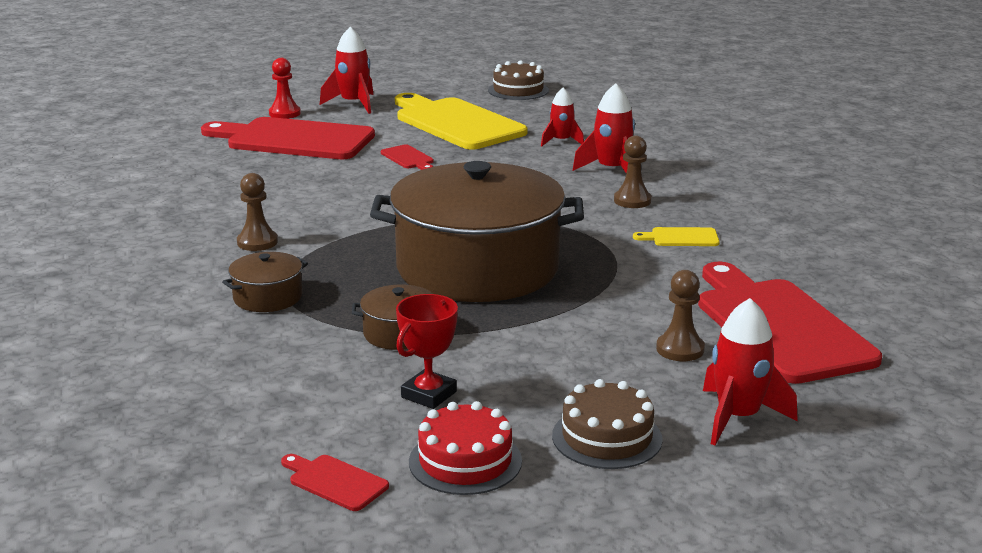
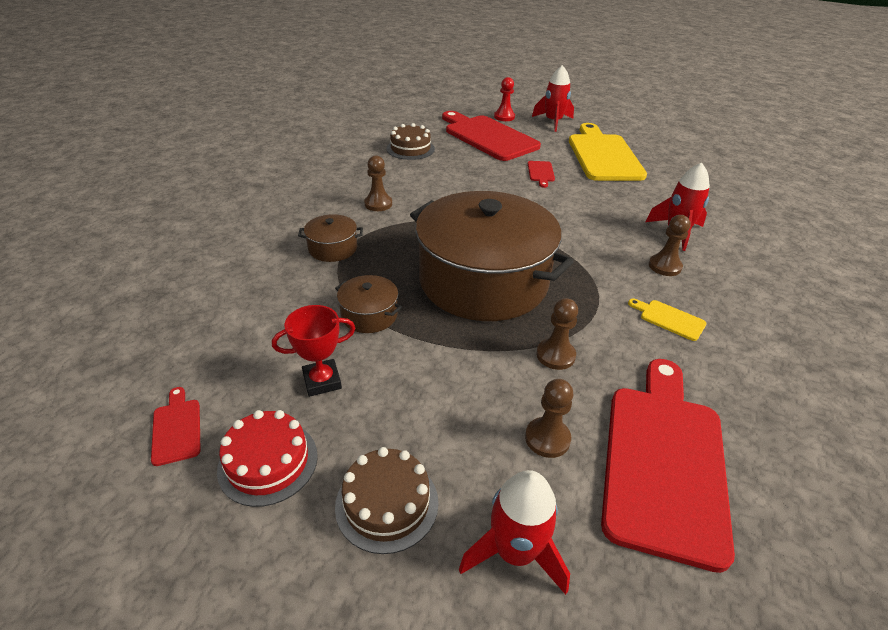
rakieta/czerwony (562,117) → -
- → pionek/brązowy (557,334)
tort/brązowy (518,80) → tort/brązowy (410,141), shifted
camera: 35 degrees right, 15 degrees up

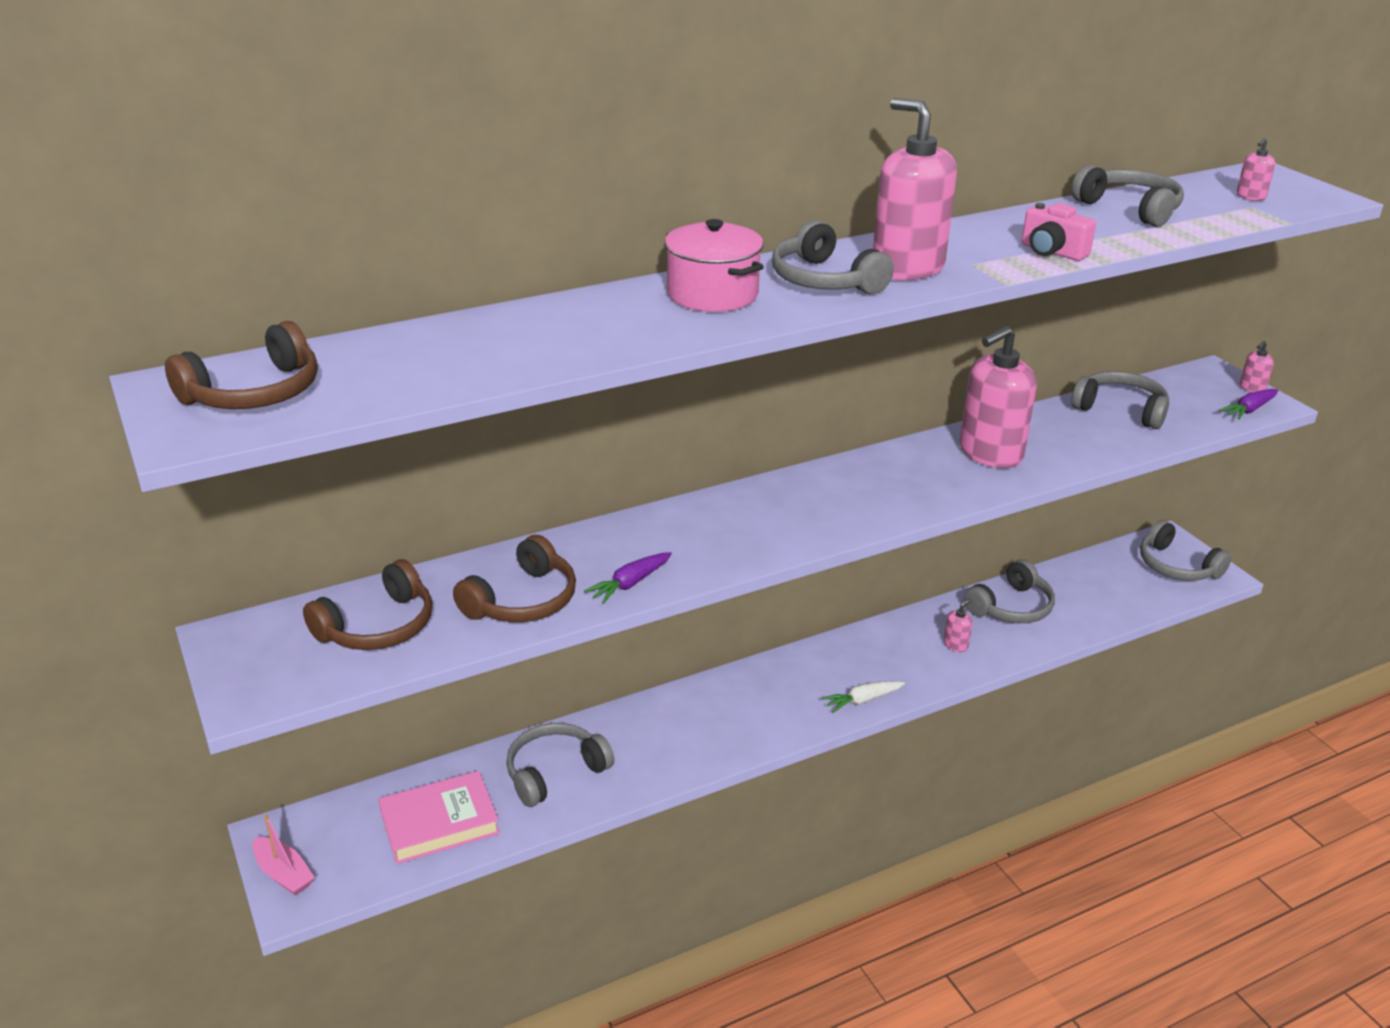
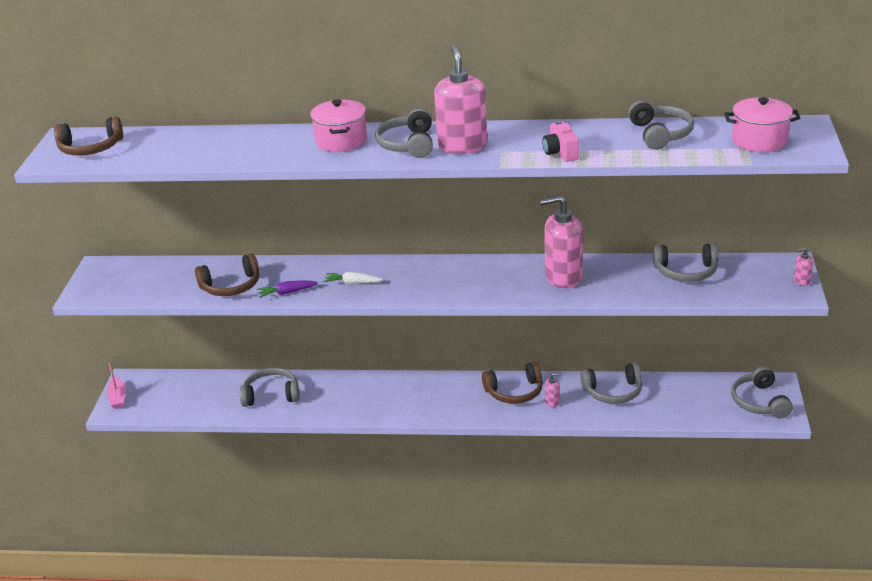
książka/różowy (439,817) → -
marchewka/fioletowy (1249,404) → -
słuchawki/brązowy (367,604) → słuchawki/brązowy (512,383), shifted
marchewka/biały (863,697) → marchewka/biały (353,278), shifted
dozownik mydła/różowy (1255,169) → garnek/różowy (762,124)
słuchawki/szary (1120,400) → słuchawki/szary (685,262), 120 degrees clockwise
camera: 35 degrees right, 0 degrees up

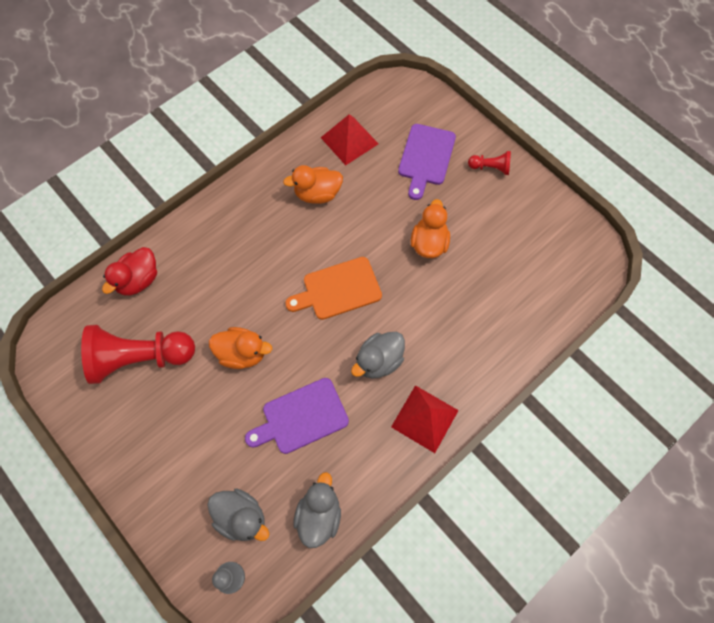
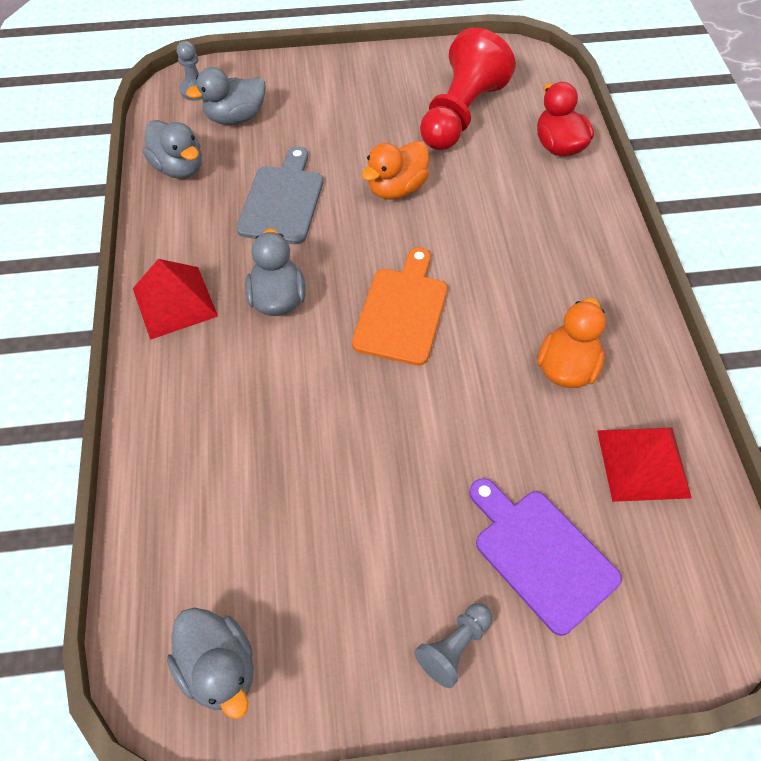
kaczka/pomarańczowy (430,228) → -
- → kaczka/szary (210,663)
deska do krojenia/fioletowy (297,416) → deska do krojenia/szary (279,195)
pionek/czerwony (489,163) → pionek/szary (453,645)
camera: 125 degrees right, 10 degrees down

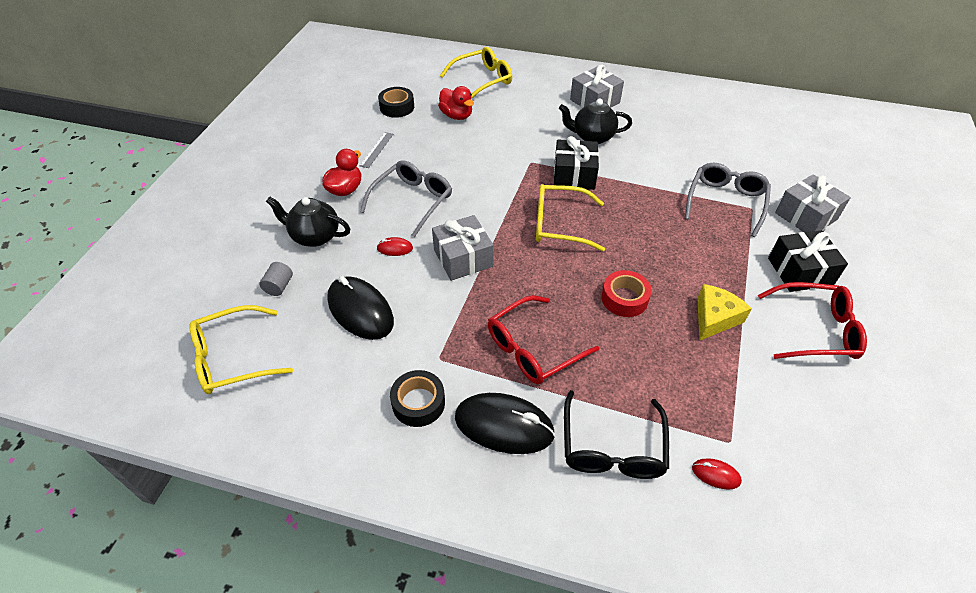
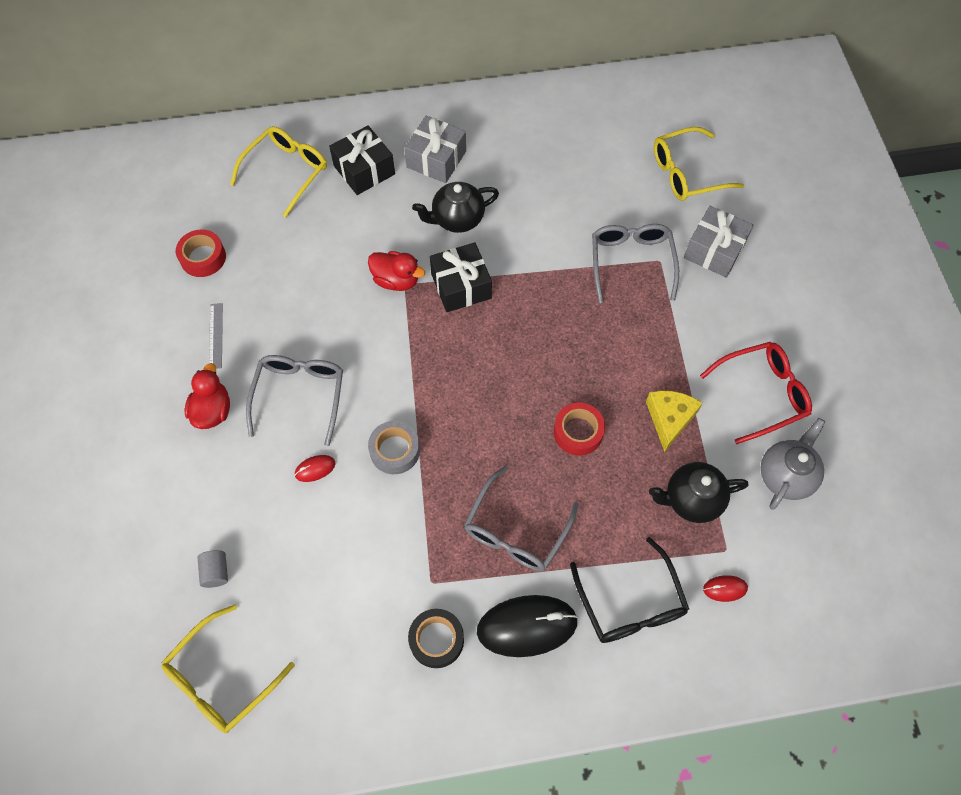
myszka/czarny (360,308) → -
- → imbryk/szary (793,464)
imbryk/czarny (308,221) → imbryk/czarny (698,492), shifted
kaczka/czerwony (456,103) → kaczka/czerwony (396,271), shifted
okulary/żółty (570,218) → okulary/żółty (699,164), shifted
prezent/czarny (808,261) → prezent/czarny (362,160), shifted
prezent/szary (463,248) → taśma klejąca/szary (394,447)
taśma klejąca/czarny (396,102) → taśma klejąca/czerwony (201,253)
okulary/czerwony (543,339) → okulary/szary (521,518)
camera: 25 degrees left, 15 degrees up

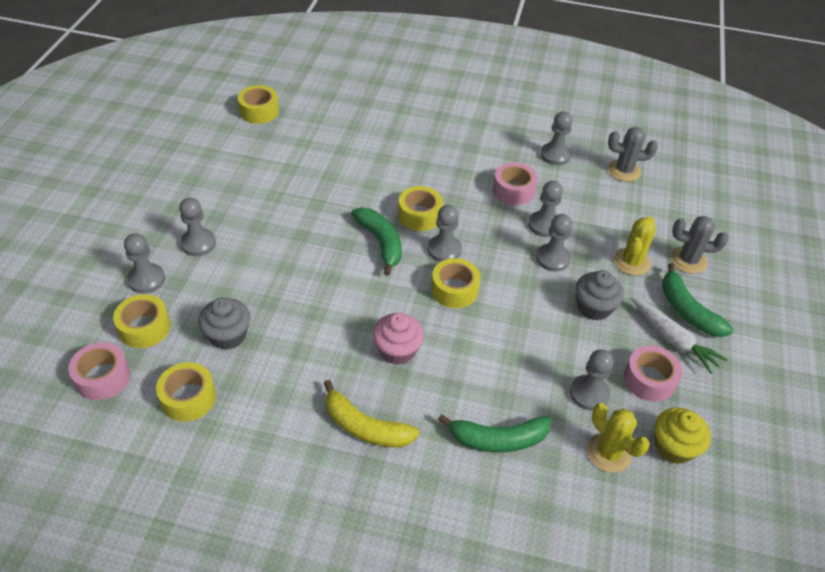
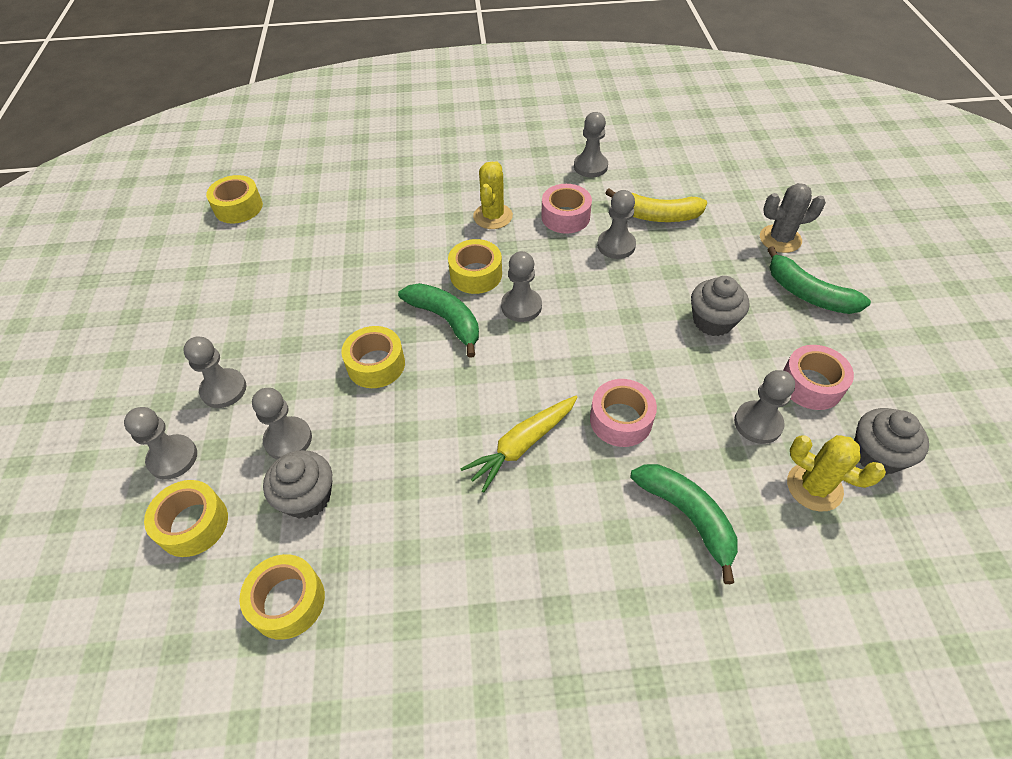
kaktus/szary (633,154) → -
marchewka/biały (679,335) → -
taśma klejąca/różowy (99,371) → taśma klejąca/różowy (623,413), shifted
banan/żółty (371,414) → banan/żółty (656,205), shifted
taśma klejąca/żółty (456,283) → taśma klejąca/żółty (373,357), shifted
pionek/szary (554,243) → pionek/szary (282,423), shifted
kaktus/żółty (635,245) → kaktus/żółty (493,195), shifted
muffinka/różowy (398,339) → marchewka/żółty (519,444)
muffinka/żółty (682,435) → muffinka/szary (891,441)
banan/zielony (494,433) → banan/zielony (684,524), 105 degrees counterclockwise
camera: 15 degrees left, 5 degrees up

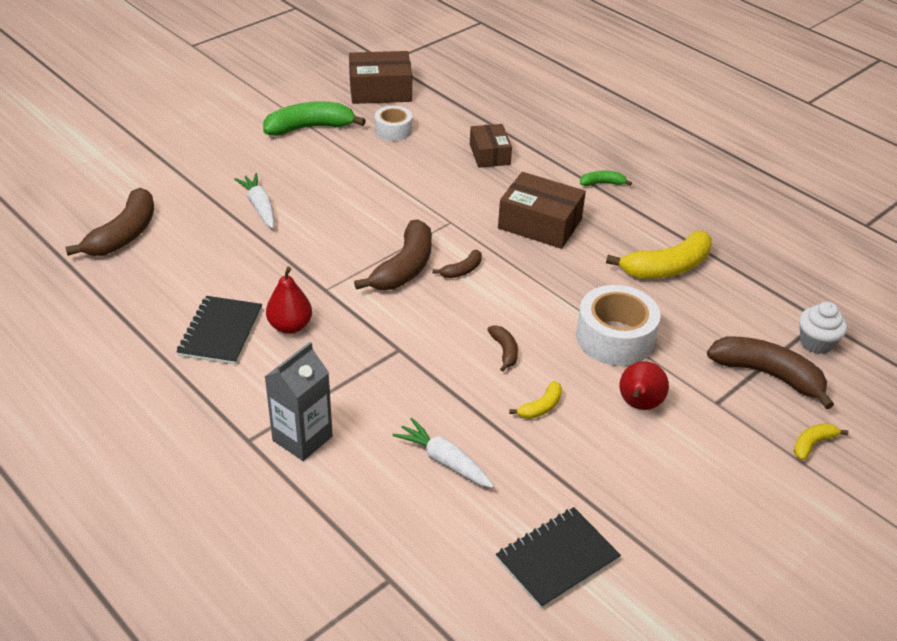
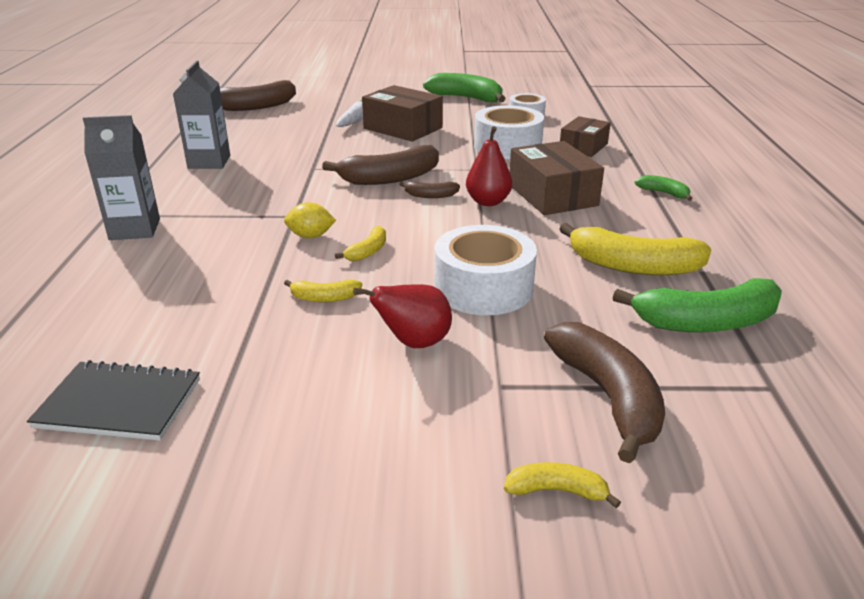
marchewka/biały (443,453) → -
muffinka/biały (823,328) → -
- → cytryna/żółty (310,220)
- → taśma klejąca/biały (509,132)
- → banan/zielony (697,305)
gruszka/czerwony (289,300) → gruszka/czerwony (489,166), shifted
pudełko/brązowy (380,77) → pudełko/brązowy (402,113), shifted
zeszyt/czarny (219,330) → karton mleka/szary (201,115)
banan/brązowy (502,348) → banan/żółty (360,243)
camera: 45 degrees right, 10 degrees down

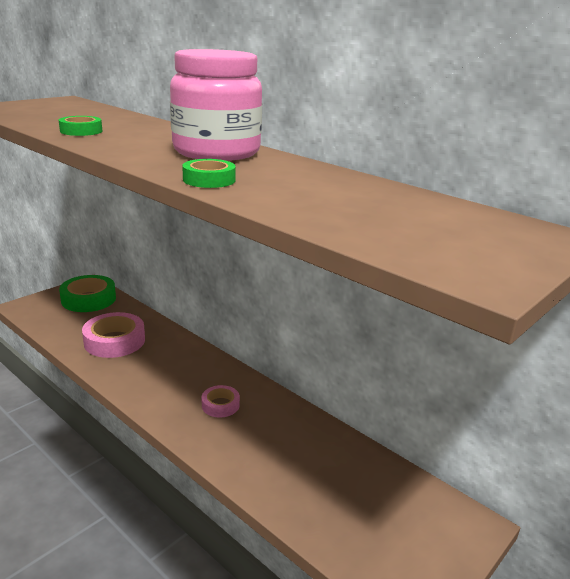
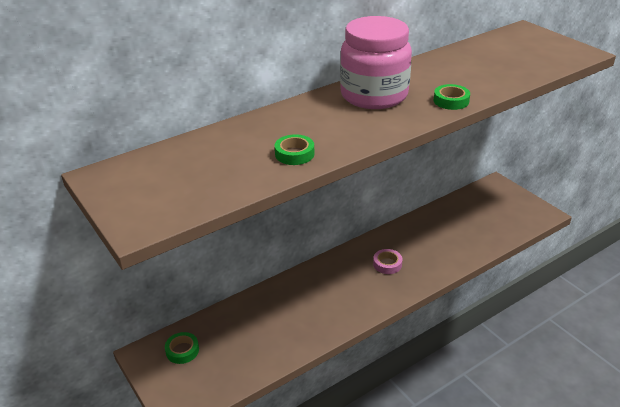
taśma klejąca/różowy (113,335) → -
taśma klejąca/zielony (87,293) → taśma klejąca/zielony (182,348), x0.55
camera: 75 degrees left, 10 degrees up

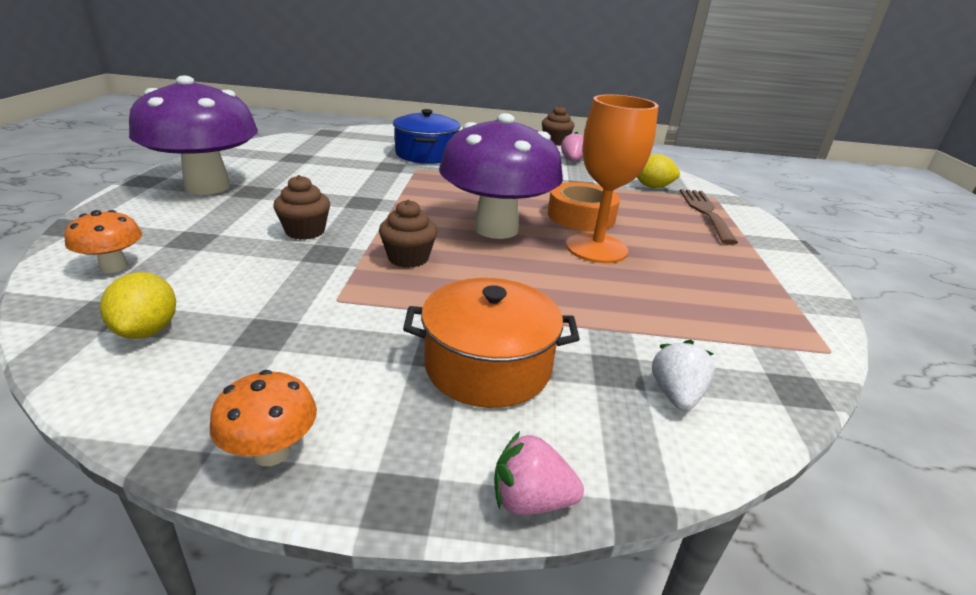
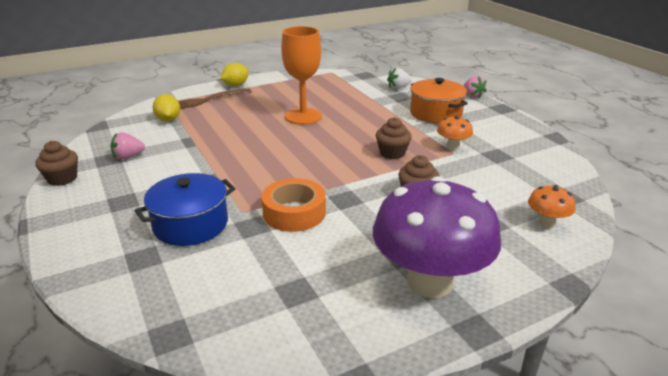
grzyb/fioletowy (501,176) → -
cytryna/żółty (138,305) → cytryna/żółty (234,74), shifted
grzyb/pomarańczowy (263,418) → grzyb/pomarańczowy (455,133), shifted
taśma klejąca/pomarańczowy (584,206) → taśma klejąca/pomarańczowy (294,205), shifted
camera: 120 degrees left, 0 degrees up

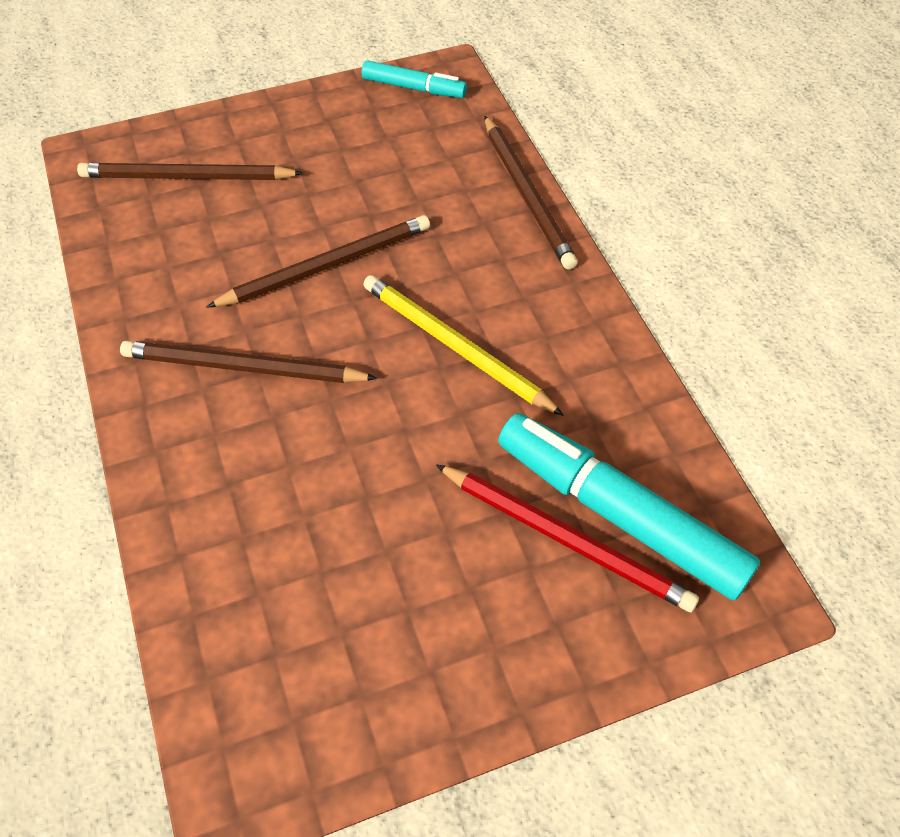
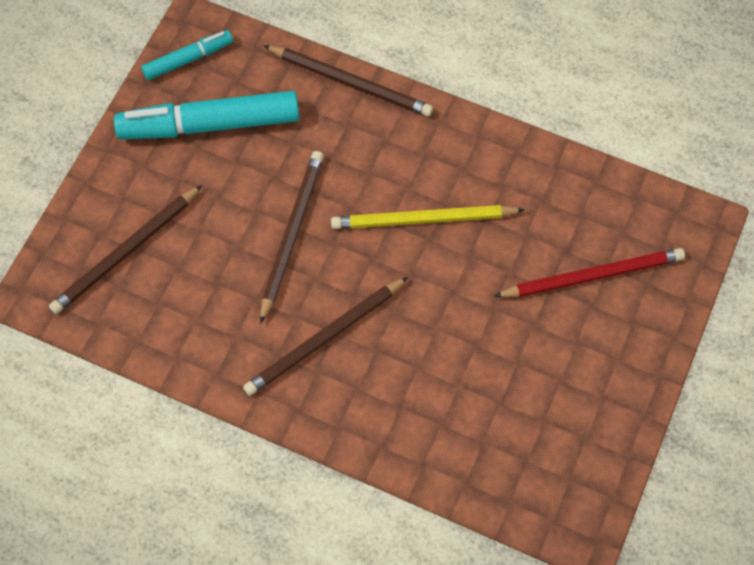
flamaster/turkusowy (629,506) → flamaster/turkusowy (206,115), shifted
camera: 45 degrees left, 10 degrees up

